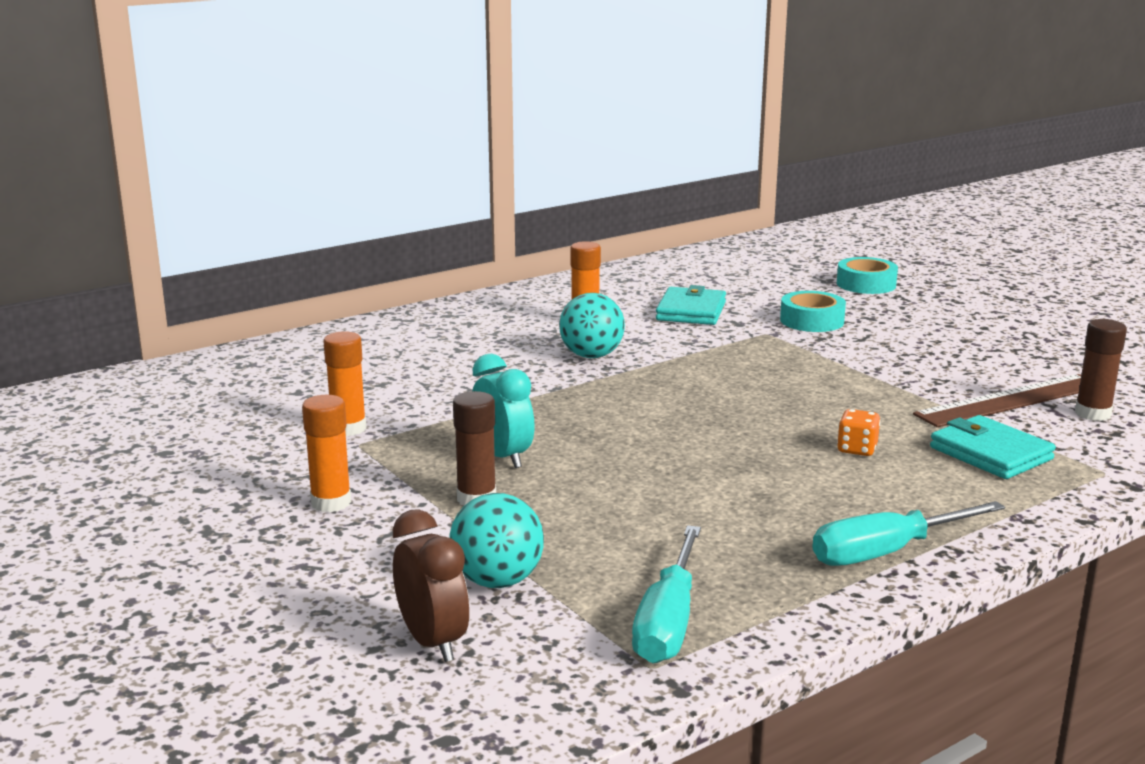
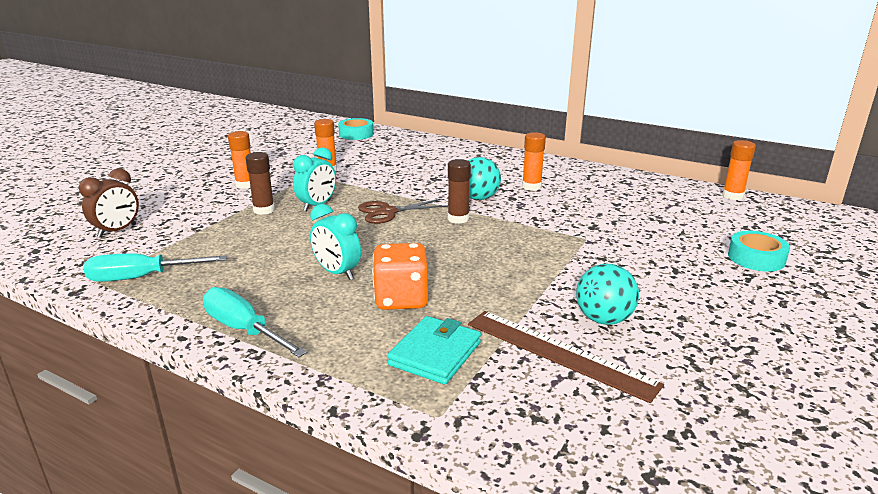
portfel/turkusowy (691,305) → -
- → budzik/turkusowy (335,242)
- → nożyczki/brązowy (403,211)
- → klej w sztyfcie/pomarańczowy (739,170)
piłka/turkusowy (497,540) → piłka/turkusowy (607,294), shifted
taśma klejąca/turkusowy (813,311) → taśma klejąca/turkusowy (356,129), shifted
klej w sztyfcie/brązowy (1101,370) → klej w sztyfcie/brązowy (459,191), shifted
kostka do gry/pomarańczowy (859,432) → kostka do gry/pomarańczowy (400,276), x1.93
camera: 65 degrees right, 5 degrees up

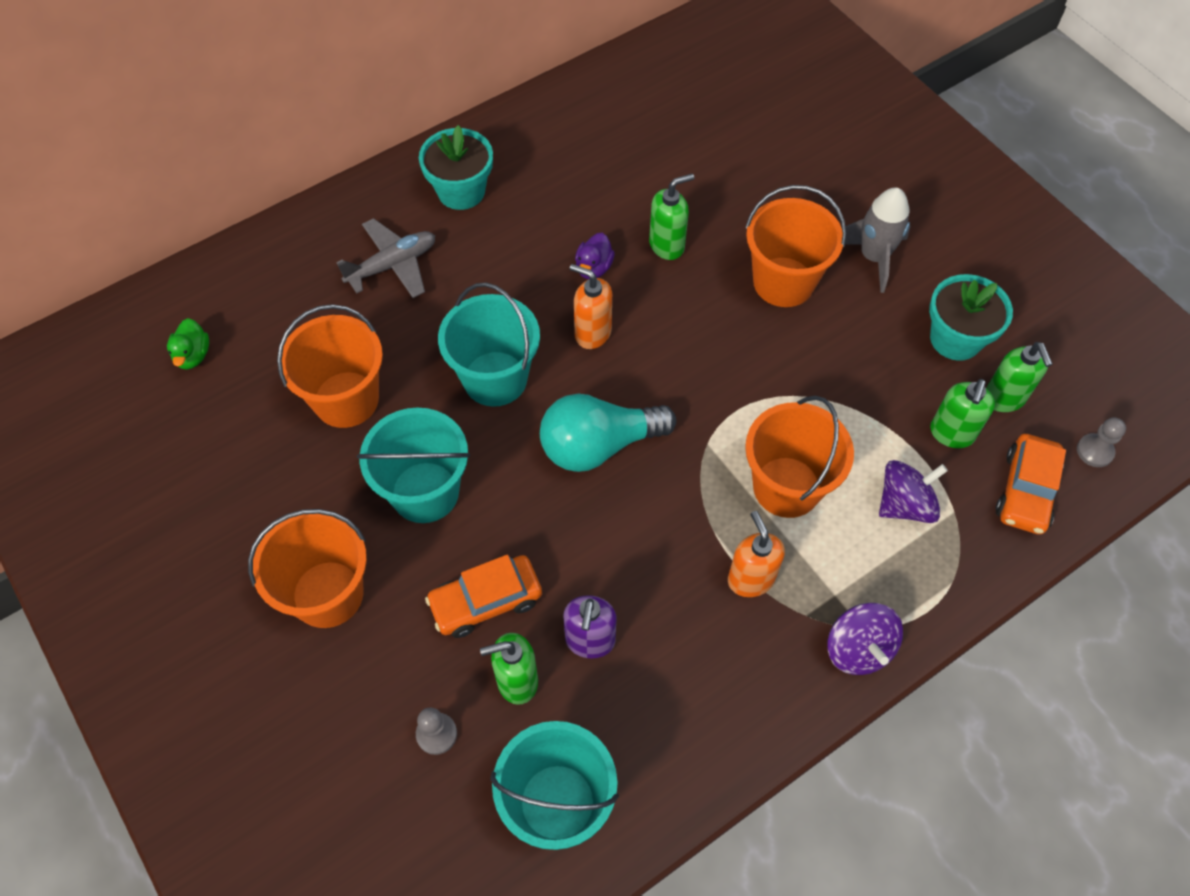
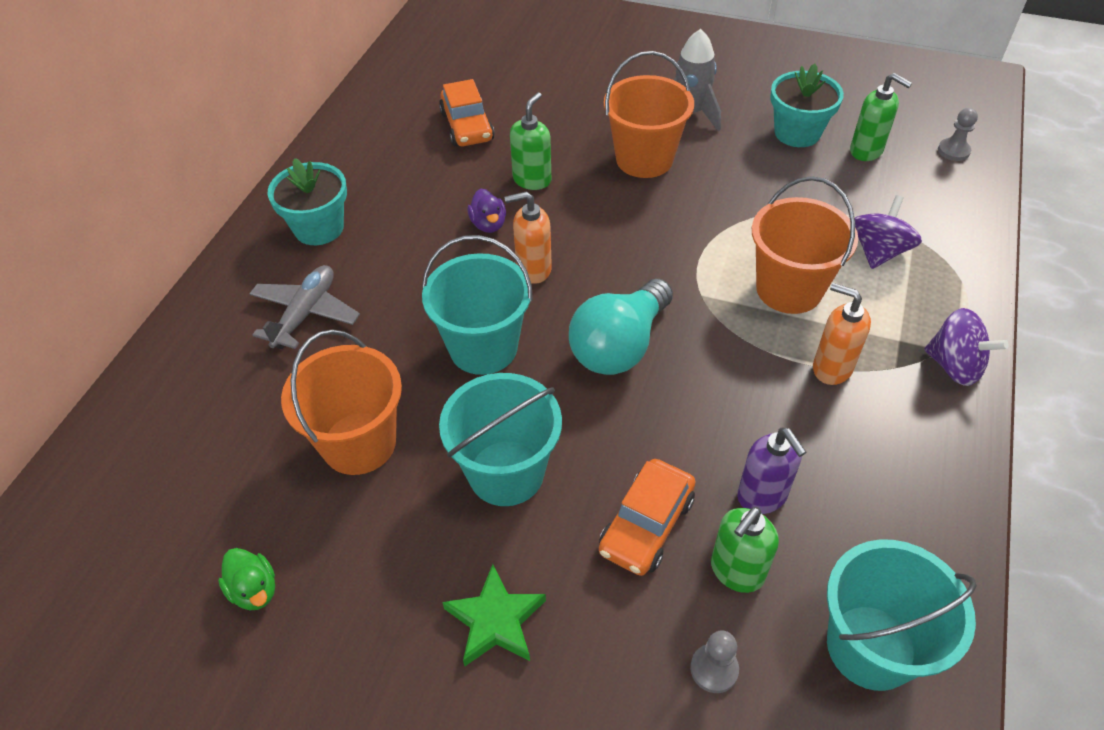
dozownik mydła/zielony (962,413) → -
kaczka/zielony (188,344) → kaczka/zielony (246,579), shifted
samochód/pomarańczowy (1030,484) → samochód/pomarańczowy (467,113), shifted
wiadro/pomarańczowy (307,568) → gwiazda/zielony (494,615)
camera: 35 degrees left, 10 degrees down

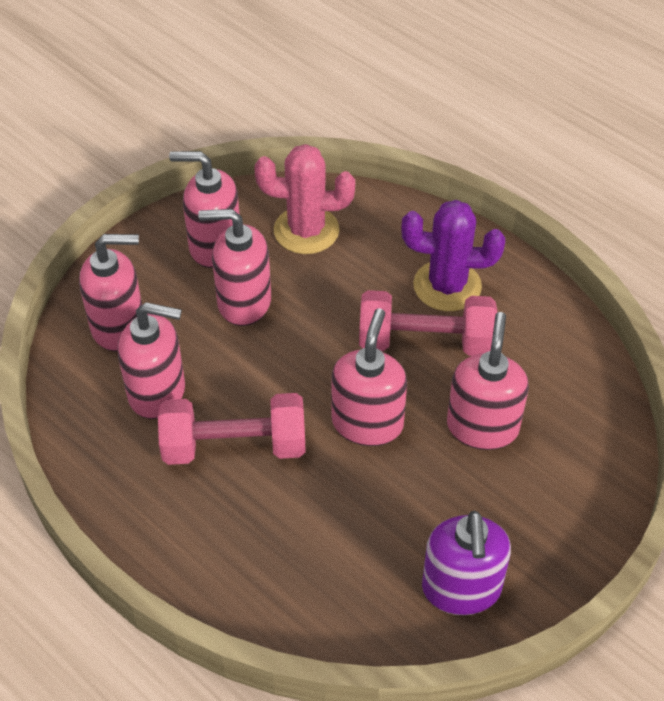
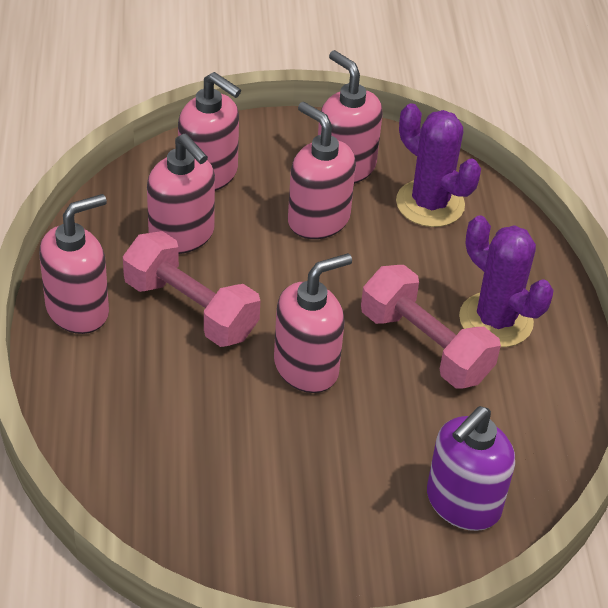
dozownik mydła/fioletowy (466,563) → dozownik mydła/fioletowy (471,468), shifted
dozownik mydła/różowy (488,381) → dozownik mydła/różowy (74,264), shifted
kaktus/różowy (304,199) → kaktus/fioletowy (438,165)
camera: 40 degrees right, 5 degrees down

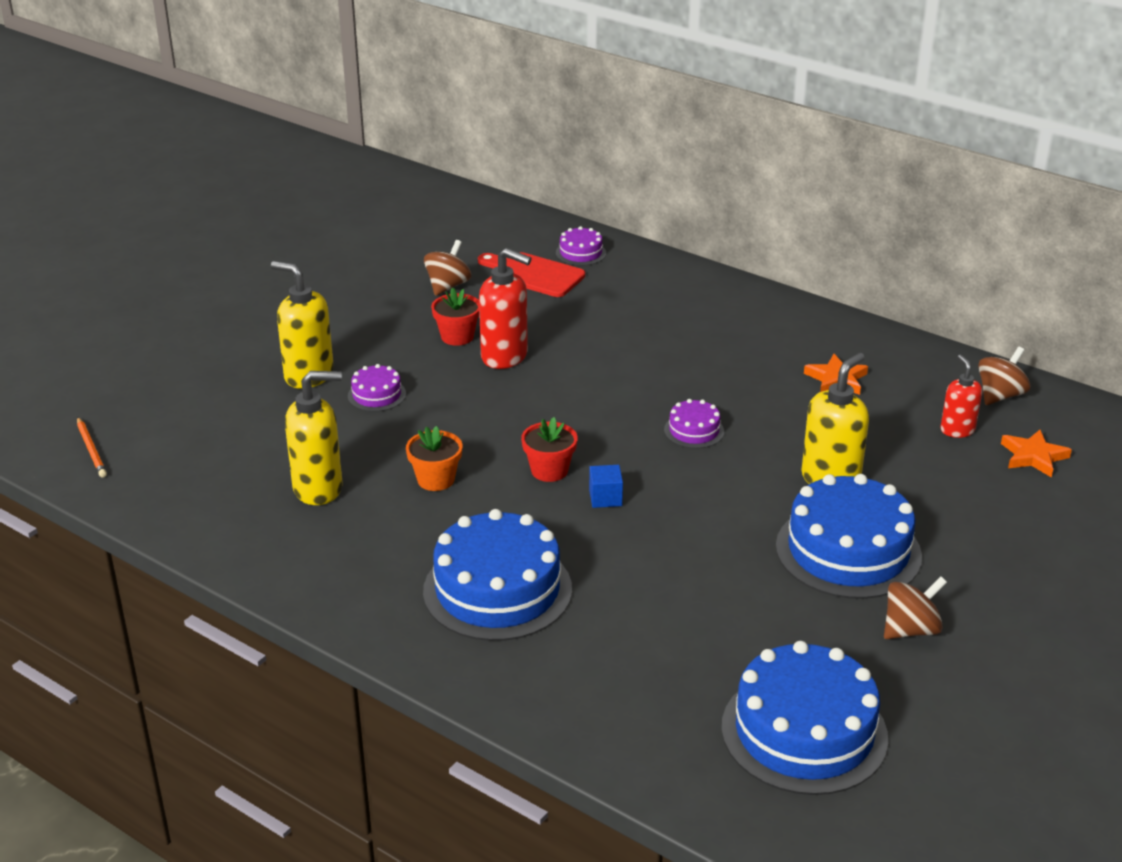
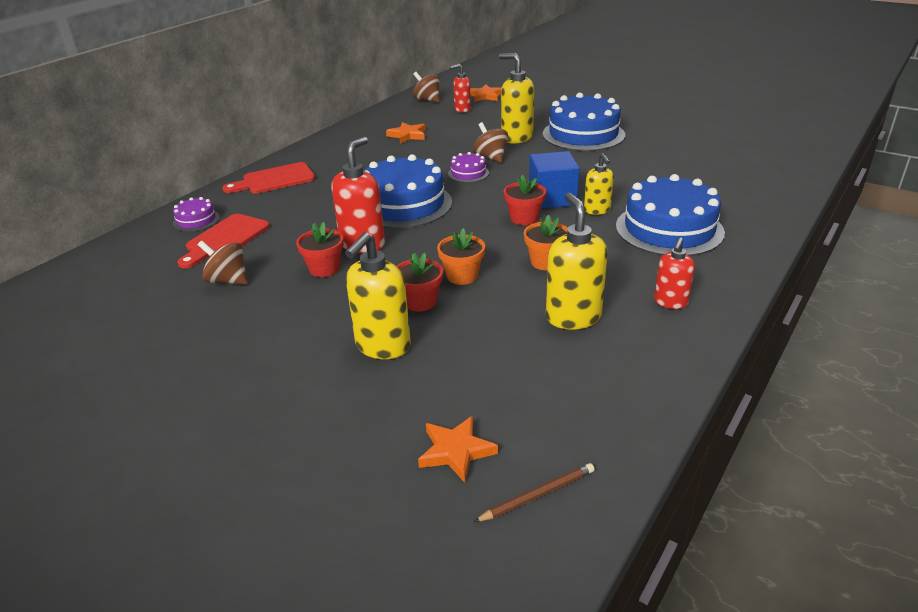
- → deska do krojenia/czerwony (268,178)
- → gwiazda/pomarańczowy (458,449)
- → doniczka/pomarańczowy (461,256)
- → dozownik mydła/żółty (599,184)
- → dozownik mydła/czerwony (674,273)
tort/niebieski (805,718) → tort/niebieski (408,191), shifted
bączek/brązowy (915,607) → bączek/brązowy (490,142), shifted
tort/fioletowy (377,388) → doniczka/czerwony (420,282)
ołówek/pomarańczowy (92,447) → ołówek/brązowy (534,492)
sześcian/niebieski (606,486) → sześcian/niebieski (554,180), x1.92
camera: 90 degrees left, 0 degrees up

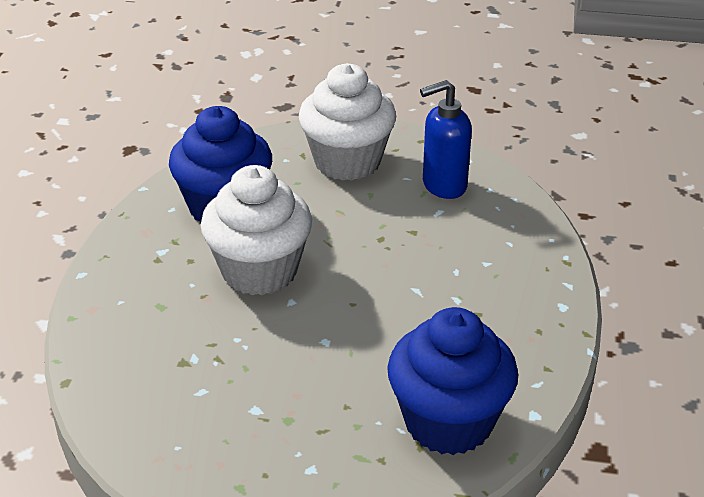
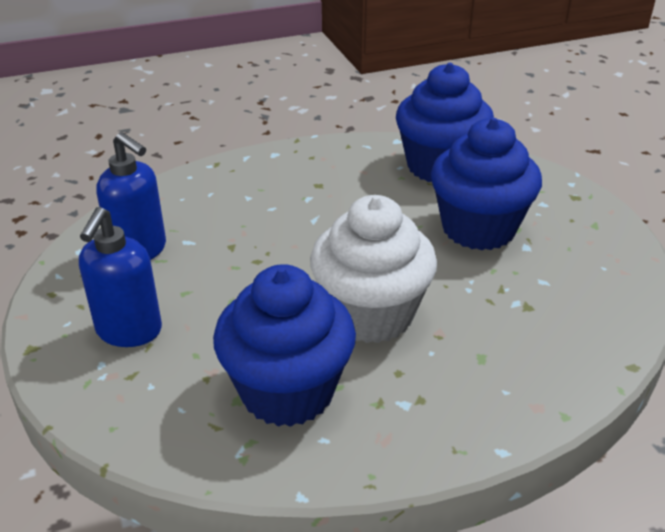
- → muffinka/niebieski (486,184)
muffinka/biały (347,122) → dozownik mydła/niebieski (120,277)
camera: 120 degrees left, 0 degrees up

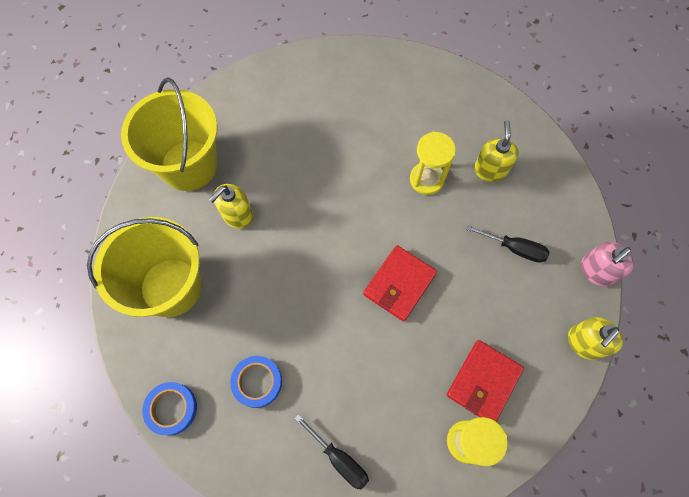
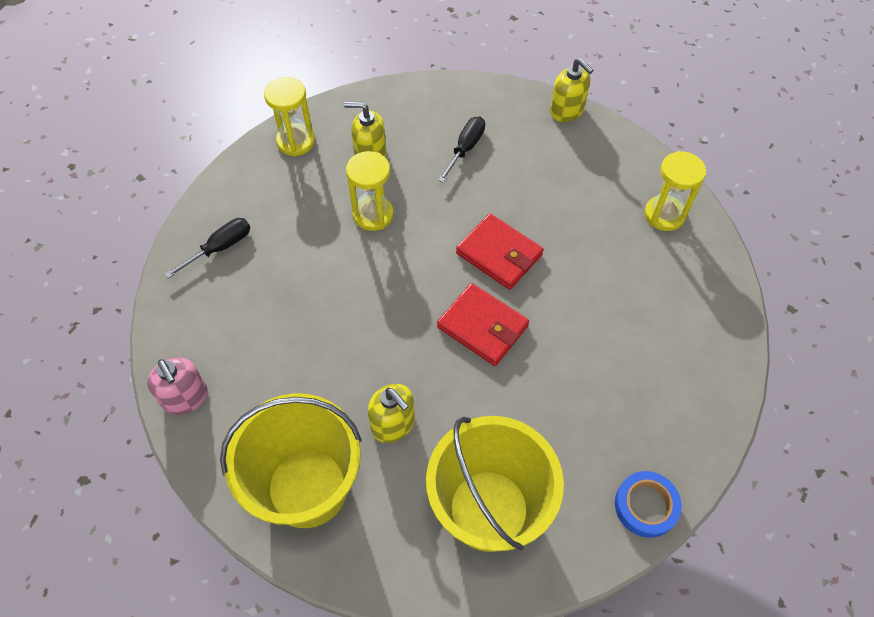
taśma klejąca/niebieski (256,382) → -
- → klepsydra/żółty (289,116)
śrubokręt/czarny (331,452) → śrubokręt/czarny (207,248), shifted
portfel/czerwony (485,381) → portfel/czerwony (483,324), shifted
dozownik mydła/różowy (607,264) → dozownik mydła/różowy (177,386), shifted
camera: 85 degrees left, 10 degrees down

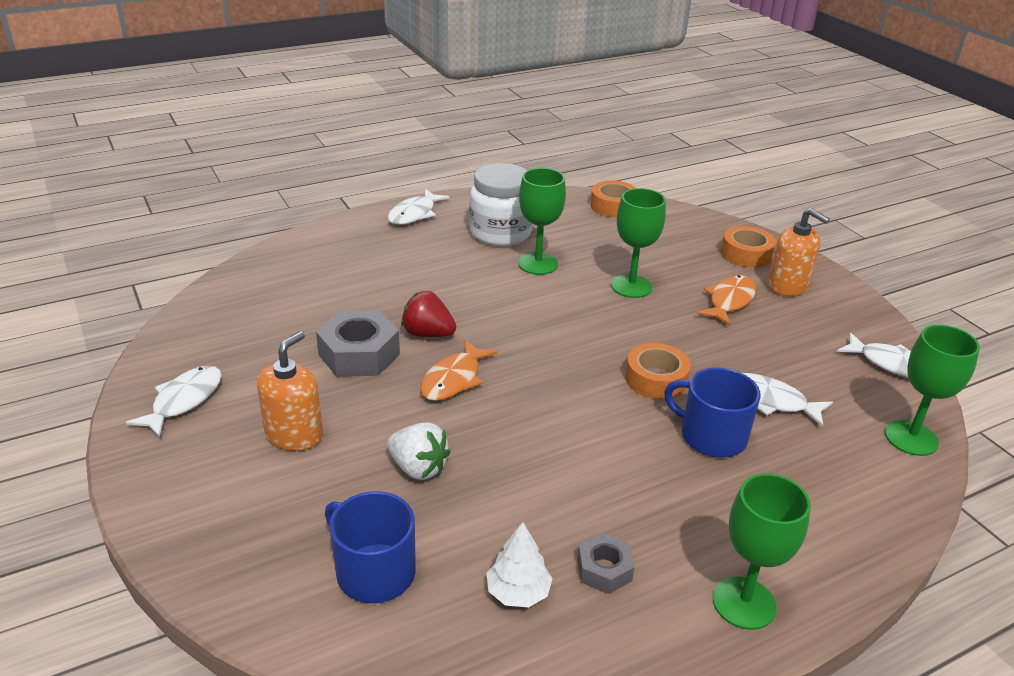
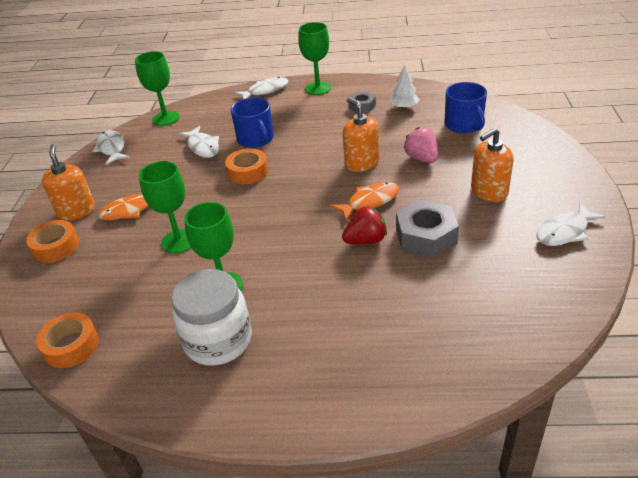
- → dozownik mydła/pomarańczowy (361,135)
ryba/biały (419,207) → ryba/biały (261,88), shifted
truskawka/biały (419,451) → truskawka/różowy (421,145)
truskawka/czerwony (428,314) → truskawka/czerwony (364,225), 75 degrees counterclockwise
camera: 145 degrees left, 5 degrees up

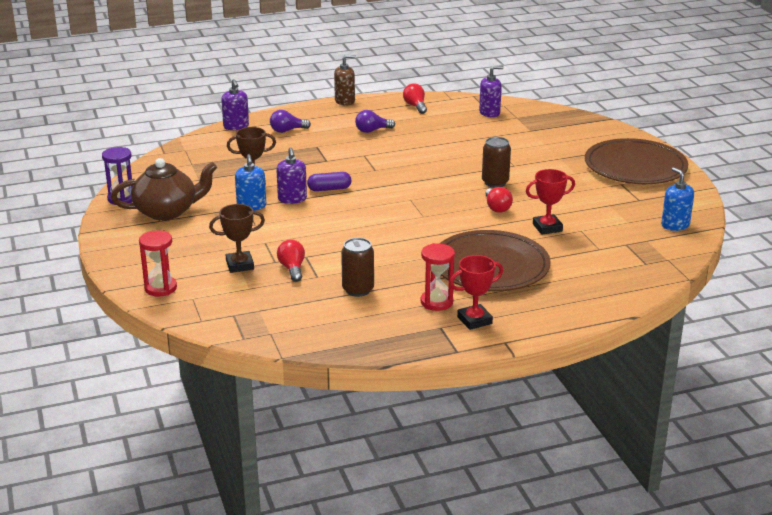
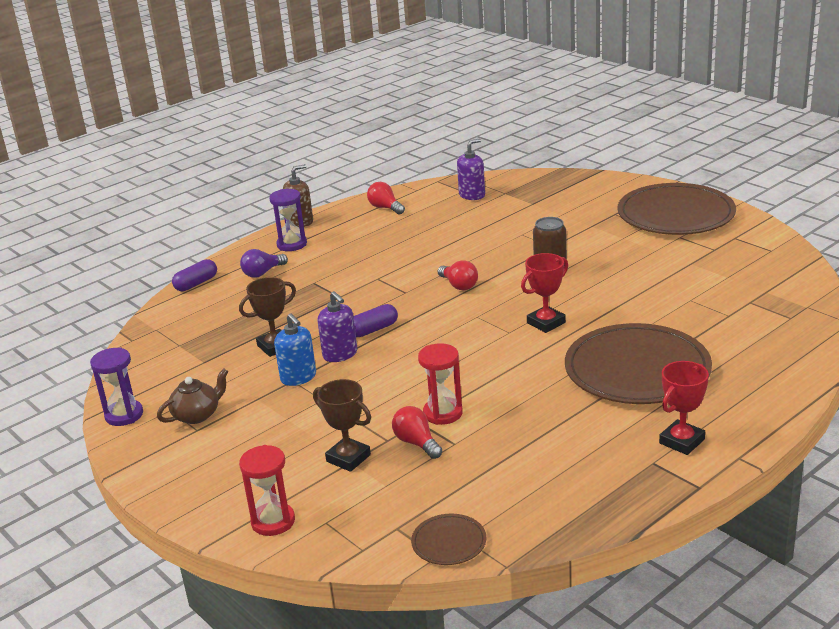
puszka/brązowy (357,267) → -
żarówka/fioletowy (375,121) → -
dozownik mydła/niebieski (677,199) → -
- → klepsydra/fioletowy (288,220)
- → talerz/brązowy (448,539)
klepsydra/czerwony (437,277) → klepsydra/czerwony (440,384), shifted
żarówka/czerwony (499,200) → żarówka/czerwony (458,275), shifted
puchar/czerwony (550,202) → puchar/czerwony (544,293), shifted
dozownik mydła/fioletowy (235,104) → kapsułka/fioletowy (194,275)
puchar/brązowy (237,238) → puchar/brązowy (342,425), 75 degrees clockwise
imbryk/brązowy (164,189) → imbryk/brązowy (193,396), x0.59
camera: 20 degrees left, 0 degrees up

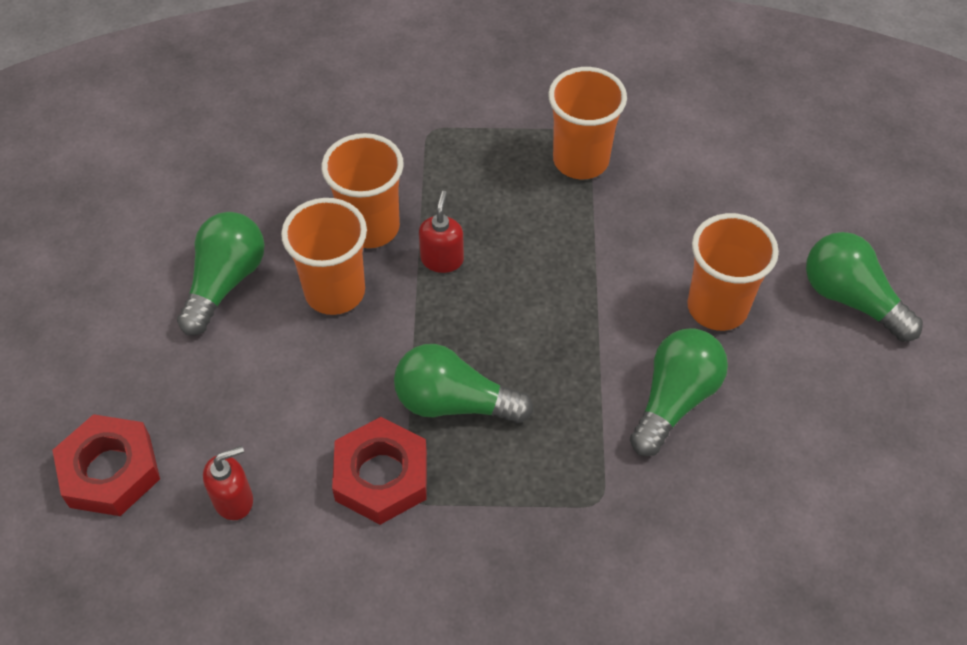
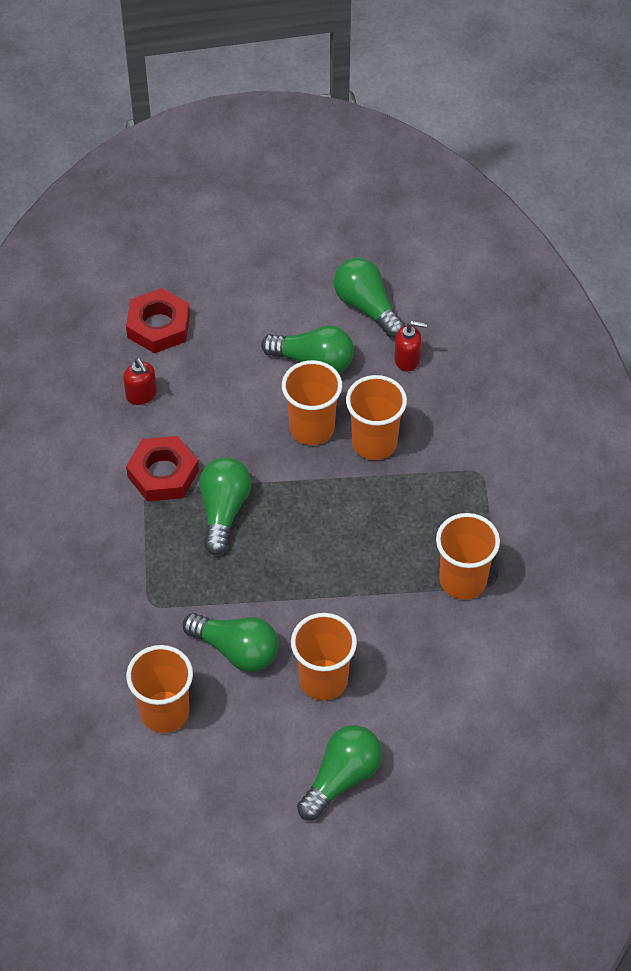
- → szklanka/pomarańczowy (159,689)
- → żarówka/zielony (369,298)
dozownik mydła/czerwony (441,232) → dozownik mydła/czerwony (410,346), shifted
camera: 85 degrees right, 0 degrees up

